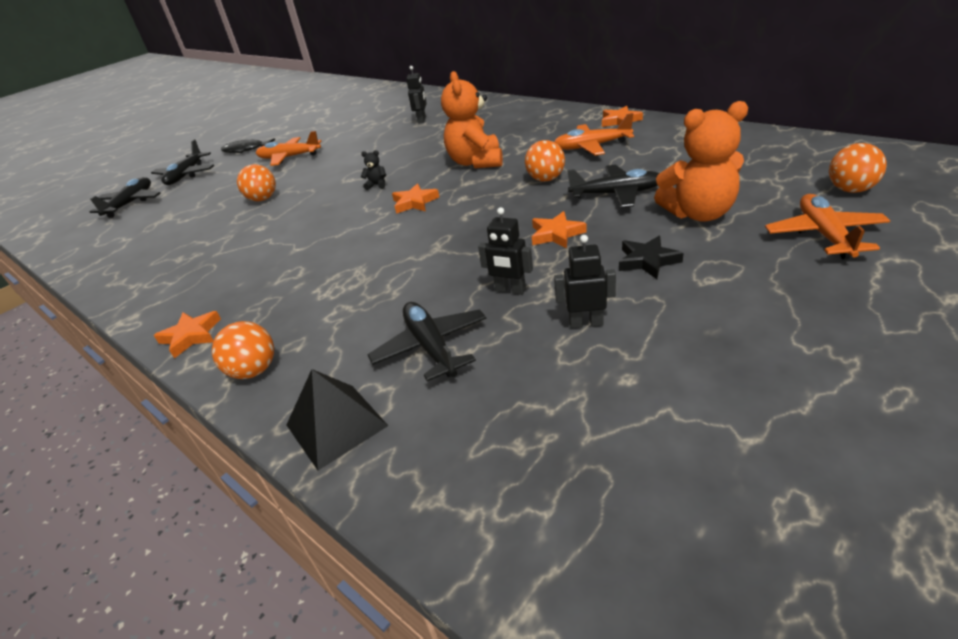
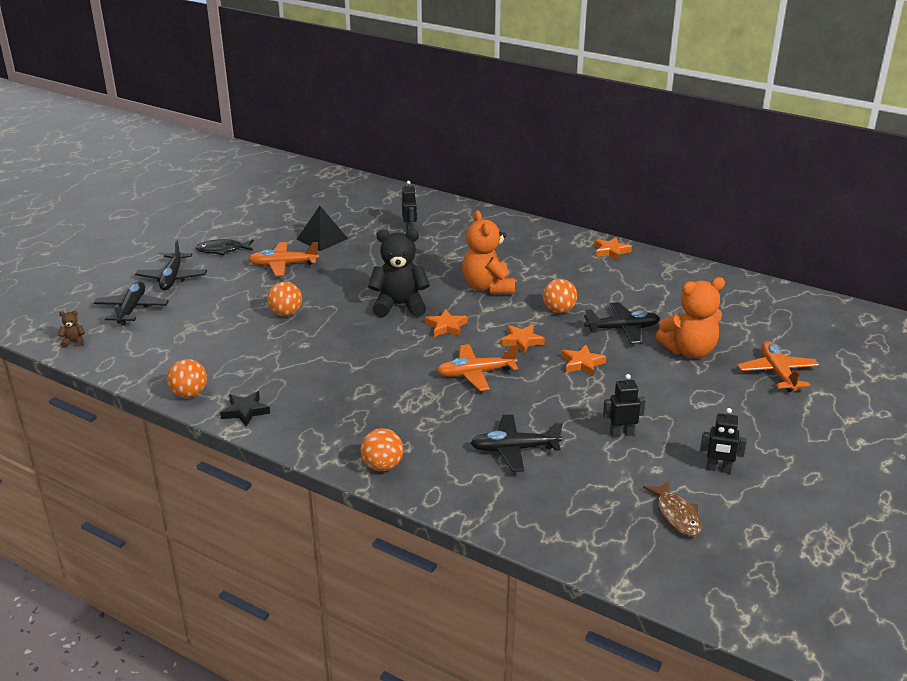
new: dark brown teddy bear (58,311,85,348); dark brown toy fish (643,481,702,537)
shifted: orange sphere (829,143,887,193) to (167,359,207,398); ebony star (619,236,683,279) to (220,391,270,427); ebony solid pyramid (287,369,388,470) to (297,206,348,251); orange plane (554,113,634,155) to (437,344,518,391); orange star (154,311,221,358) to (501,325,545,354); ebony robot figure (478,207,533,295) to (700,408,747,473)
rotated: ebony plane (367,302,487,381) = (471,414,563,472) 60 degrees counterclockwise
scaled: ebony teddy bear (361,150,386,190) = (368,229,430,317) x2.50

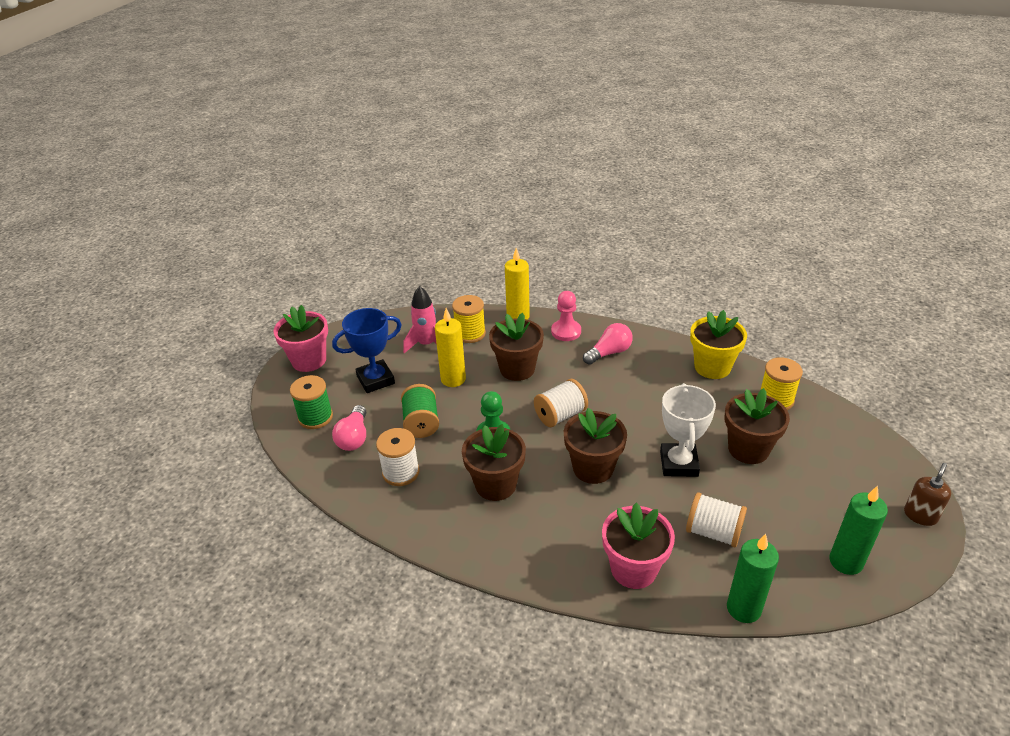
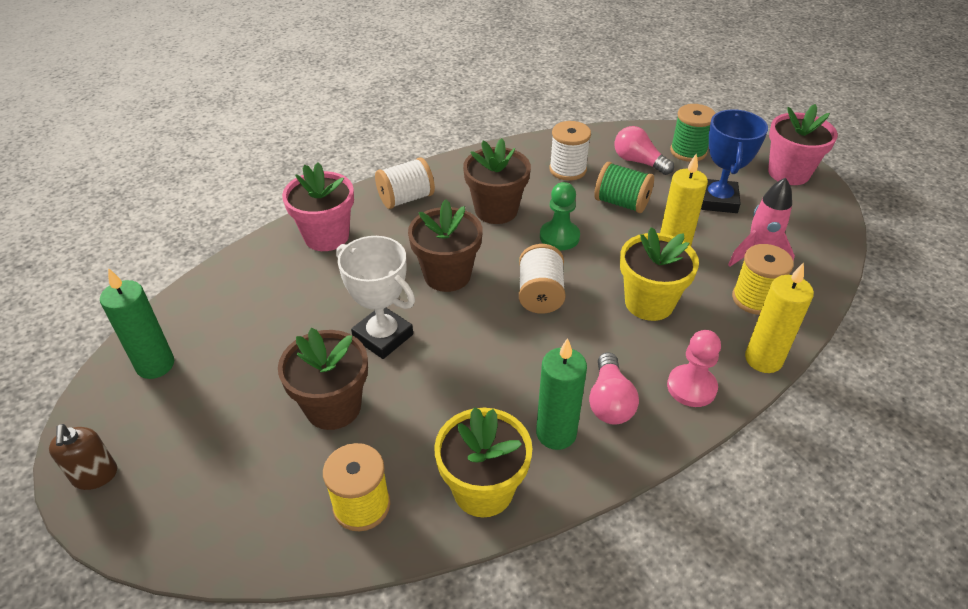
shifted: white bobbin (686,492,747,547) to (375,157,435,209); green pillar candle (727,534,779,623) to (536,338,587,450)
repainted: dark brown flower pot (489,313,544,381) to golden flower pot (620,227,699,321)

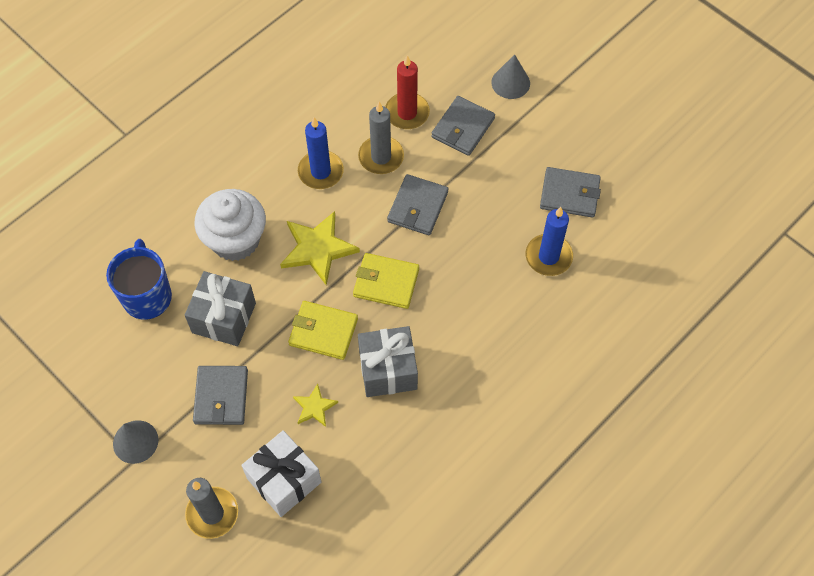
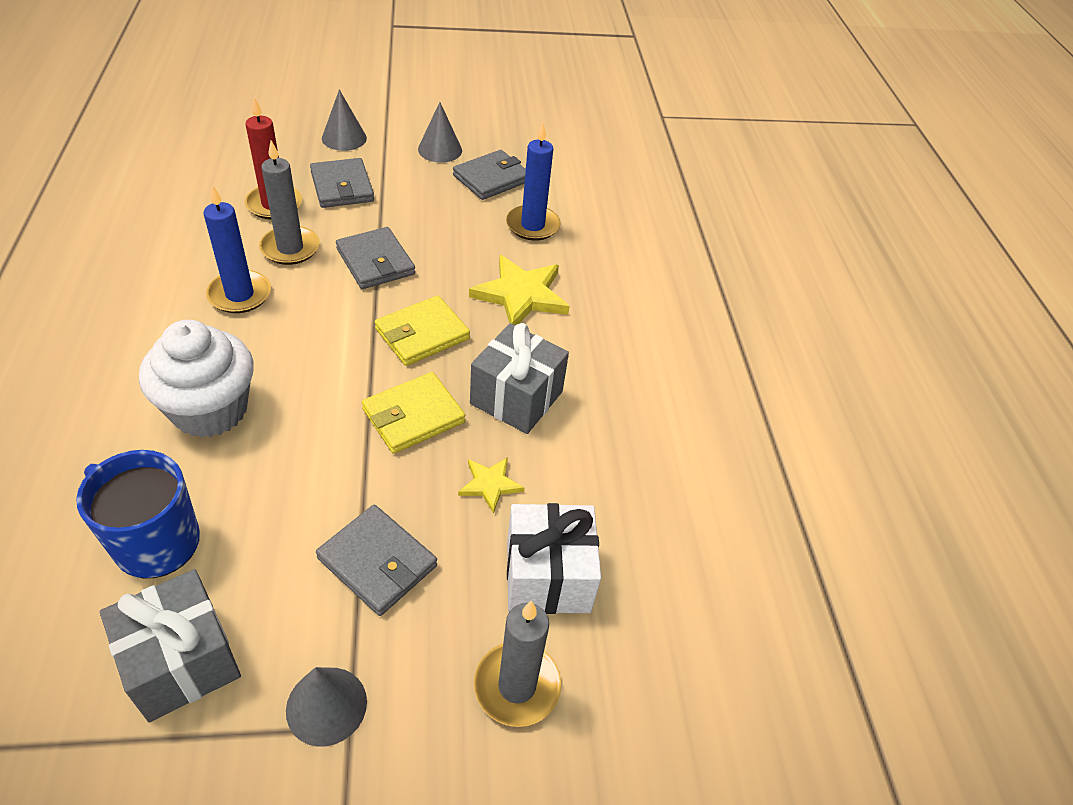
new: grey cone (418,102,462,163)
shifted: grey gift (185,271,256,346) to (100,569,241,722); golden star (280,211,360,285) to (469,255,570,325)

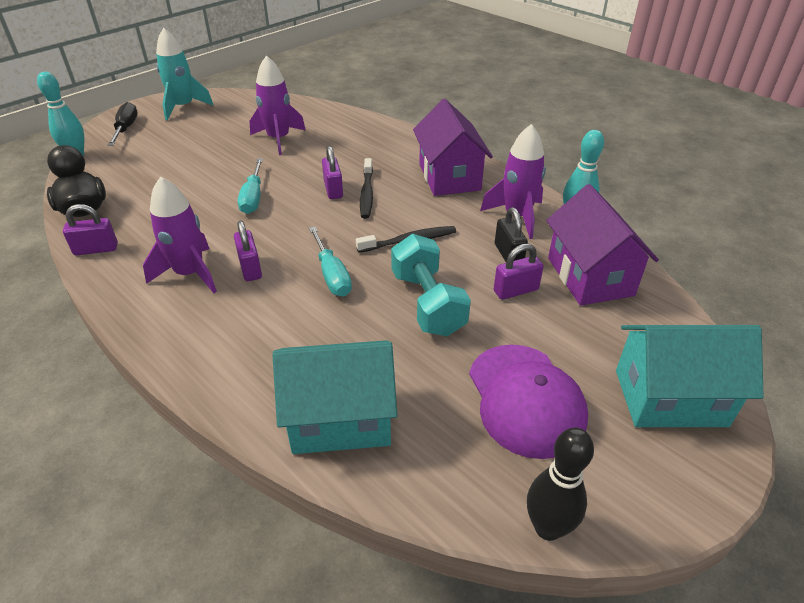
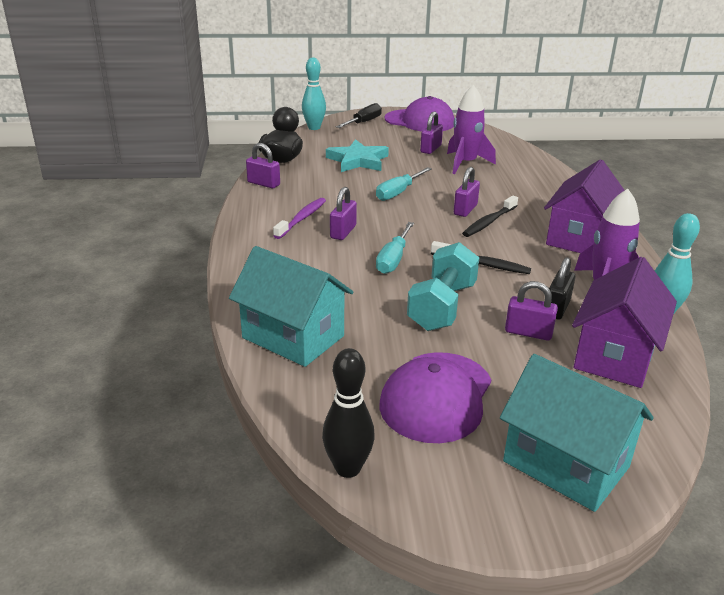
new: aqua star (326,139,389,172); purple small lock (420,111,443,154)
swapped: purple rocket (143,177,217,293) to purple toothbrush (273,198,326,239); aqua rocket (156,28,213,120) to purple peaked cap (384,96,454,132)

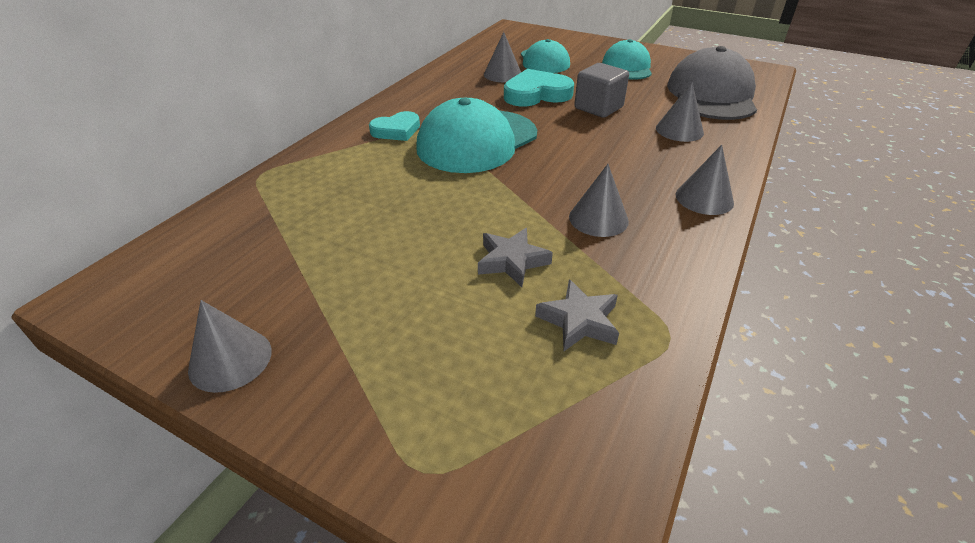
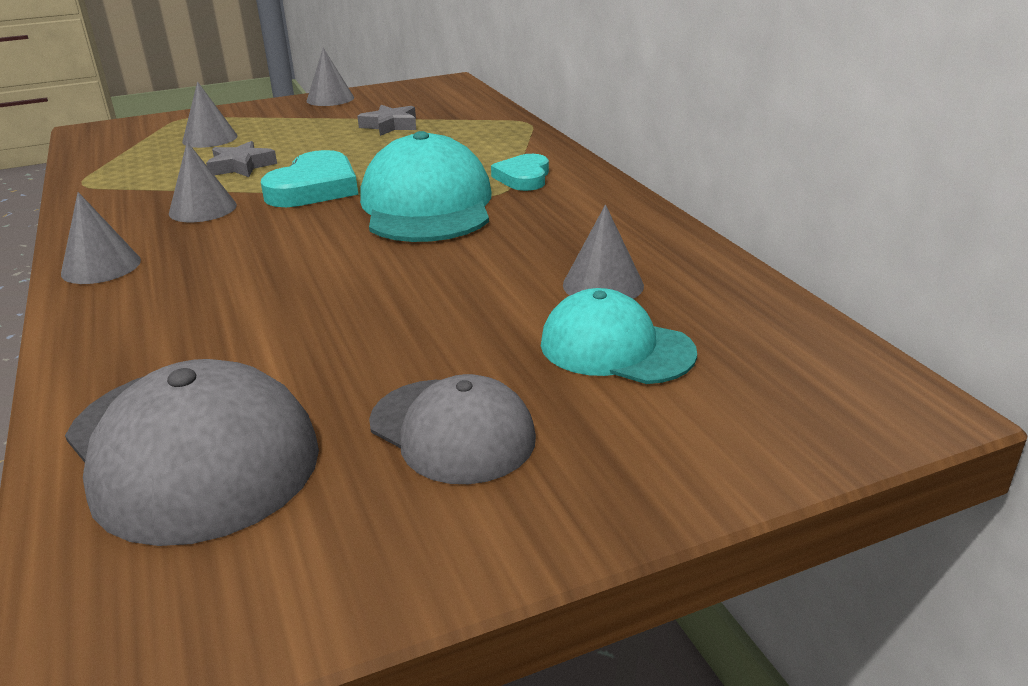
gone: grey block (574,63,629,118)
shifted: grey cone (656,82,704,142) to (182,82,238,148); aqua heart (504,69,574,106) to (261,150,358,207); grey star (535,279,619,351) to (357,105,416,136)
repainted: aqua peaked cap (602,39,652,80) to grey peaked cap (369,374,536,484)

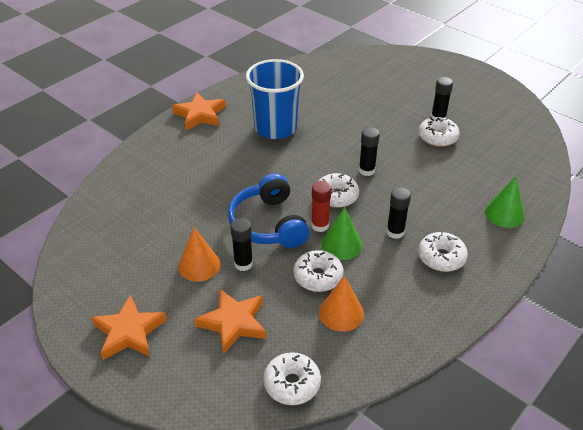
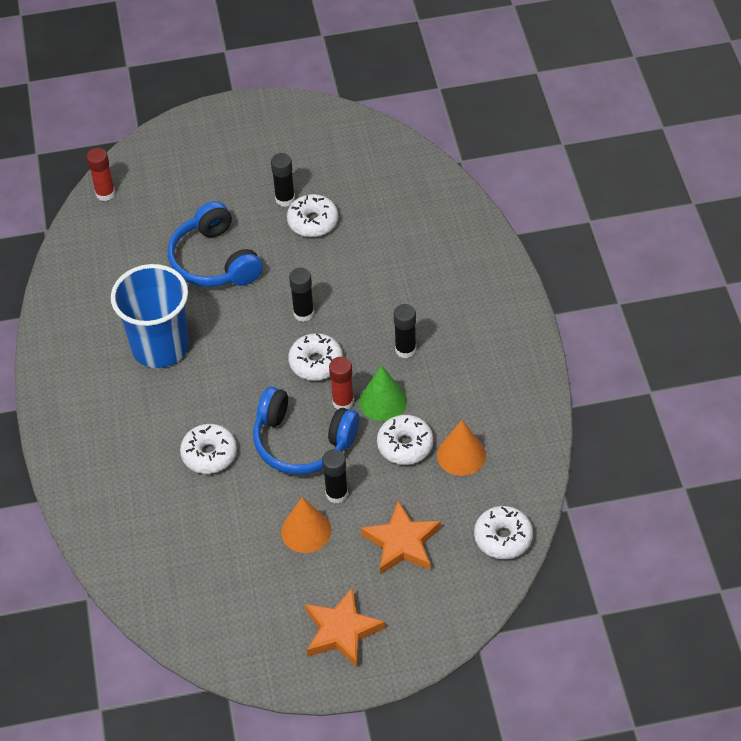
gone: orange star (172,92,225,130); green cone (485,176,525,228)
new: scarlet glue (87,148,115,201); royal blue headphones (168,201,263,287)
shifted: white doughnut (418,232,468,272) to (180,424,237,474)

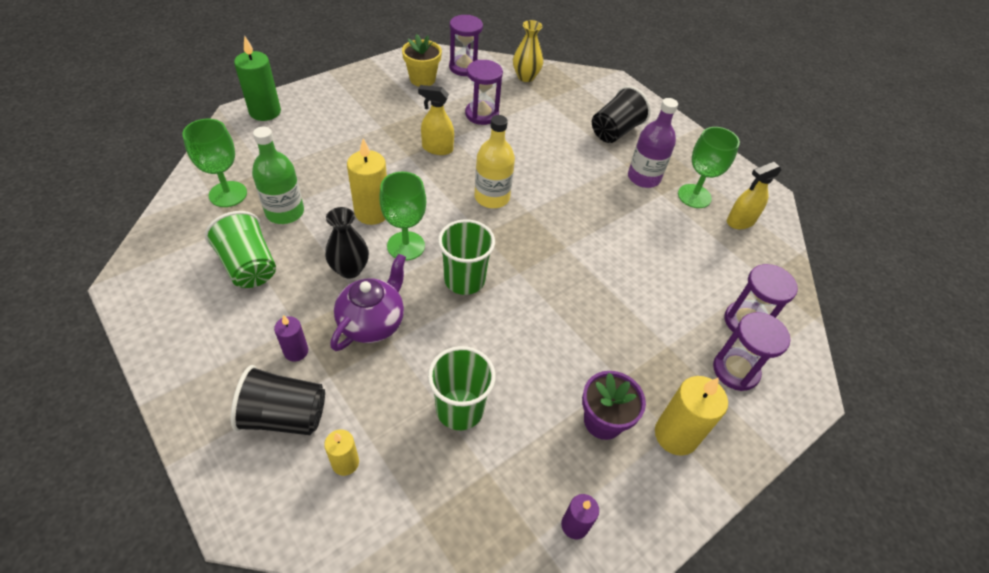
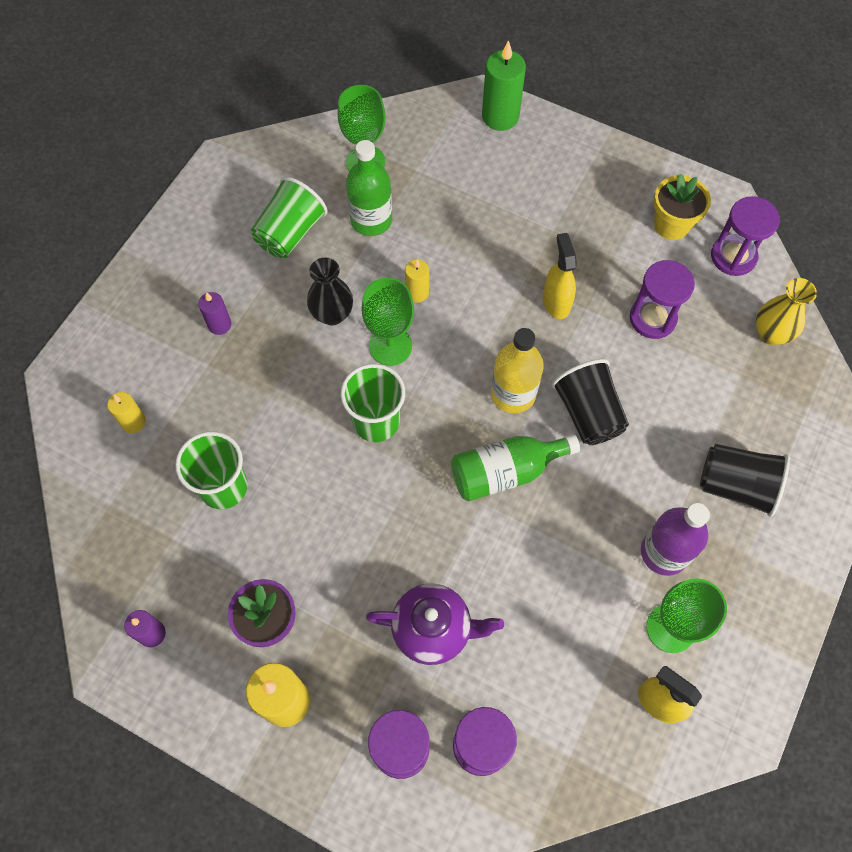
new: green drink bottle (451,434,580,502)
shifted: purple tea pot (330,254,406,351) to (366,584,504,665); ebony tumbler (231,365,325,435) to (552,359,629,445)
scaled: golden pillar candle (347,138,387,225) = (405,259,429,303) x0.57

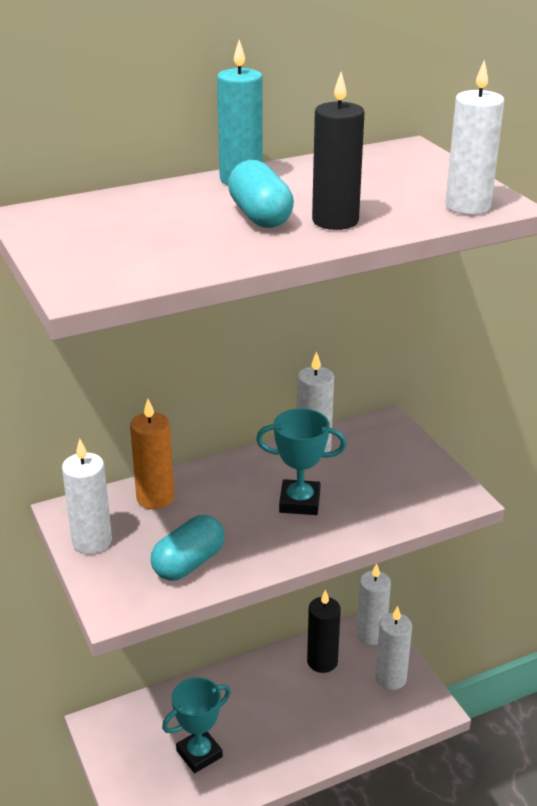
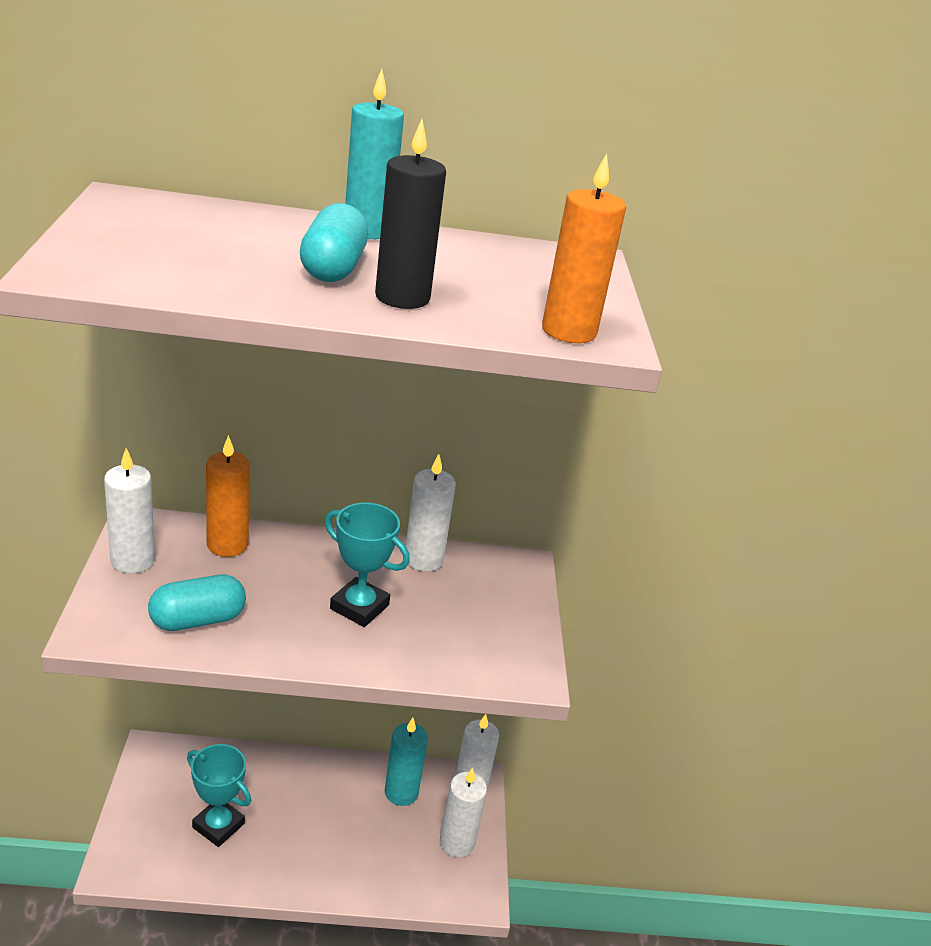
repainted: ebony pillar candle (307,589,341,673) to aqua pillar candle (385,718,428,806); white pillar candle (445,60,504,215) to orange pillar candle (542,154,626,343)
rotated: aqua prize cup (162,677,231,773) = (187,744,251,847) 45 degrees clockwise

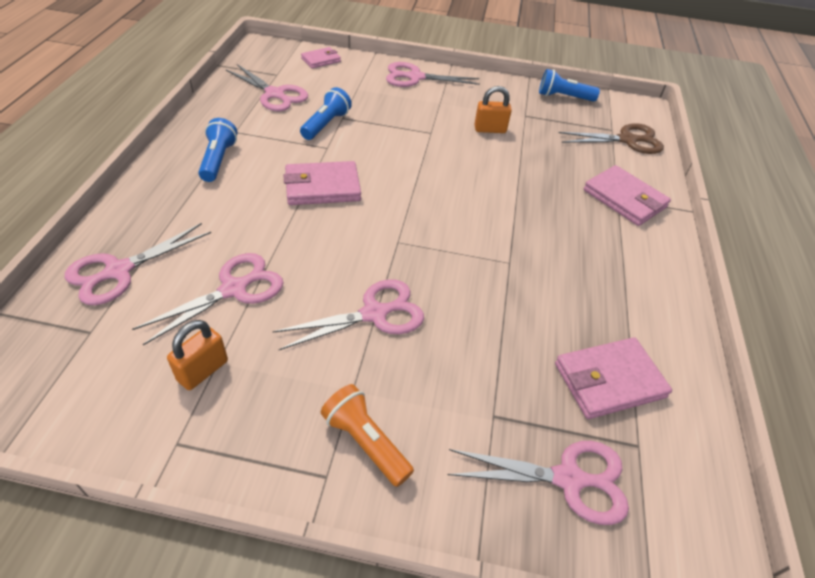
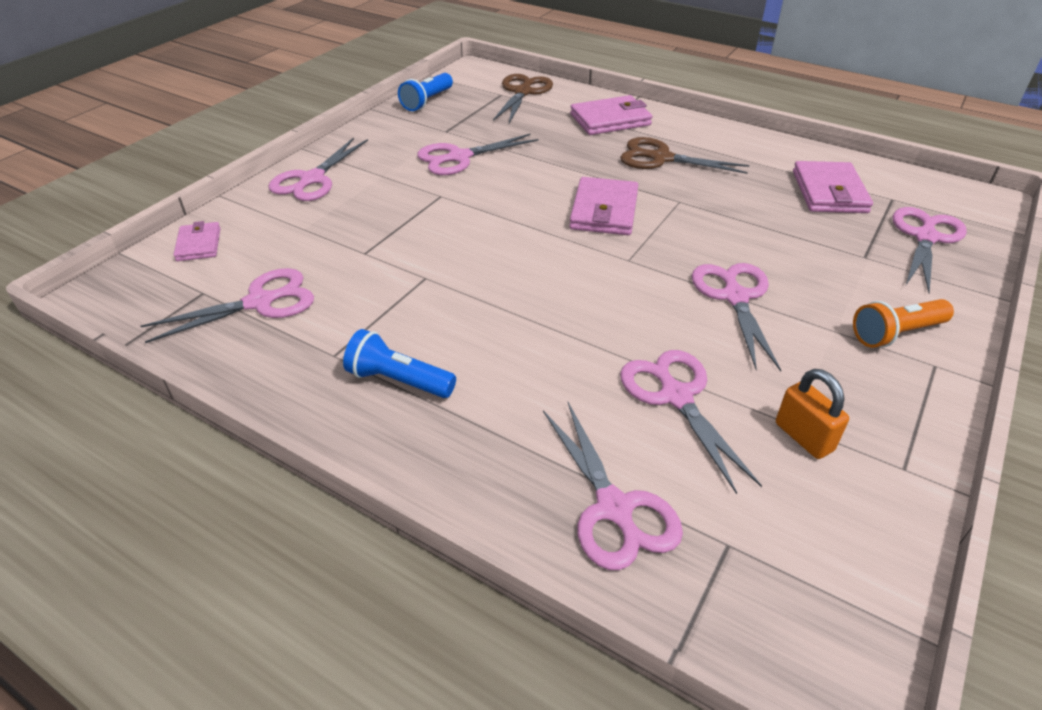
gone: royal blue torch (300,87,352,140)
new: dark brown shears (620,137,749,174)
shifted: rosy card wallet (284,161,361,205) to (569,177,638,235)
swapped: orange small lock (475,86,512,133) to rosy shears (417,133,539,175)

